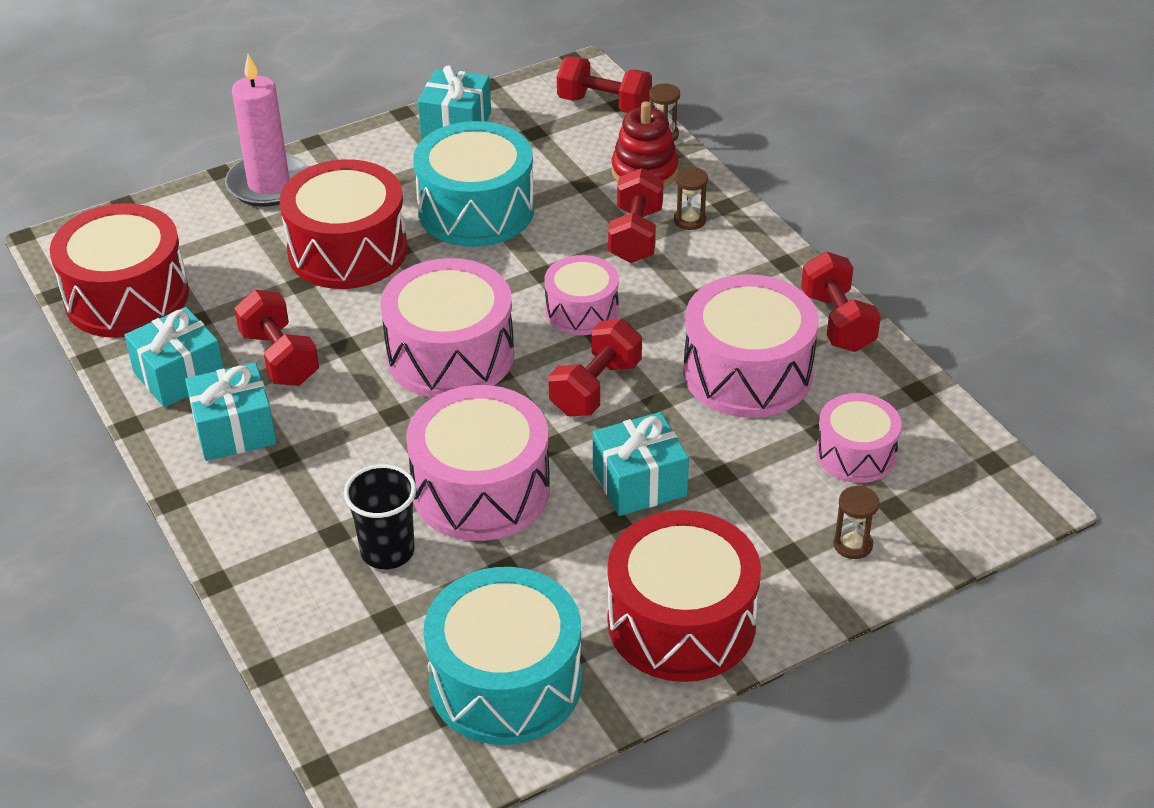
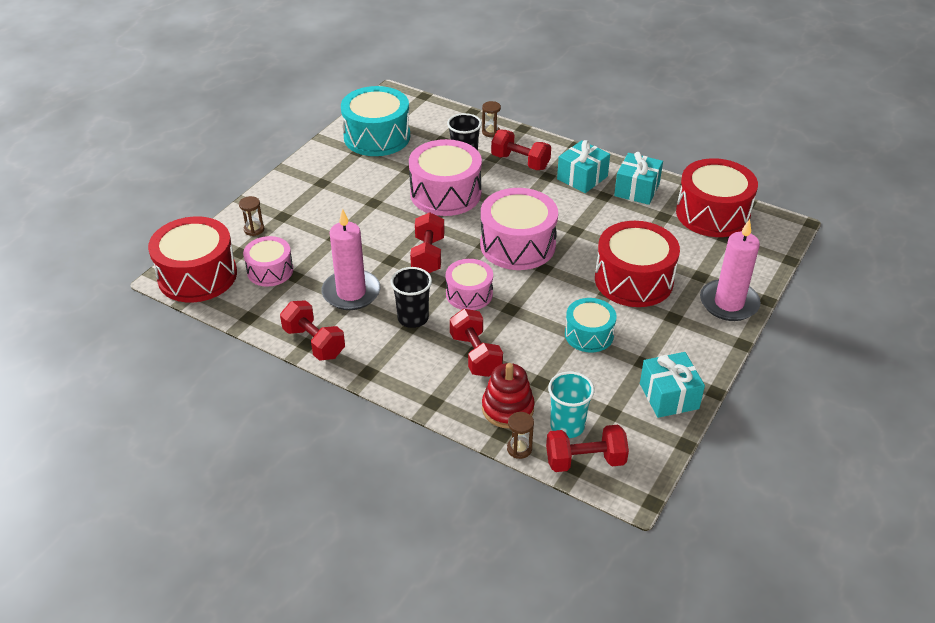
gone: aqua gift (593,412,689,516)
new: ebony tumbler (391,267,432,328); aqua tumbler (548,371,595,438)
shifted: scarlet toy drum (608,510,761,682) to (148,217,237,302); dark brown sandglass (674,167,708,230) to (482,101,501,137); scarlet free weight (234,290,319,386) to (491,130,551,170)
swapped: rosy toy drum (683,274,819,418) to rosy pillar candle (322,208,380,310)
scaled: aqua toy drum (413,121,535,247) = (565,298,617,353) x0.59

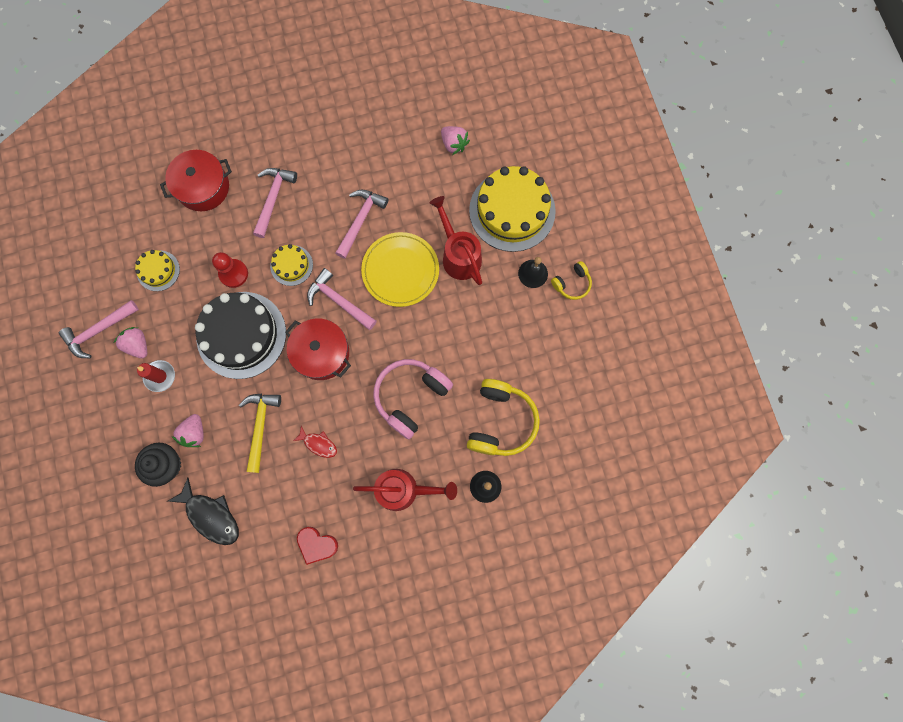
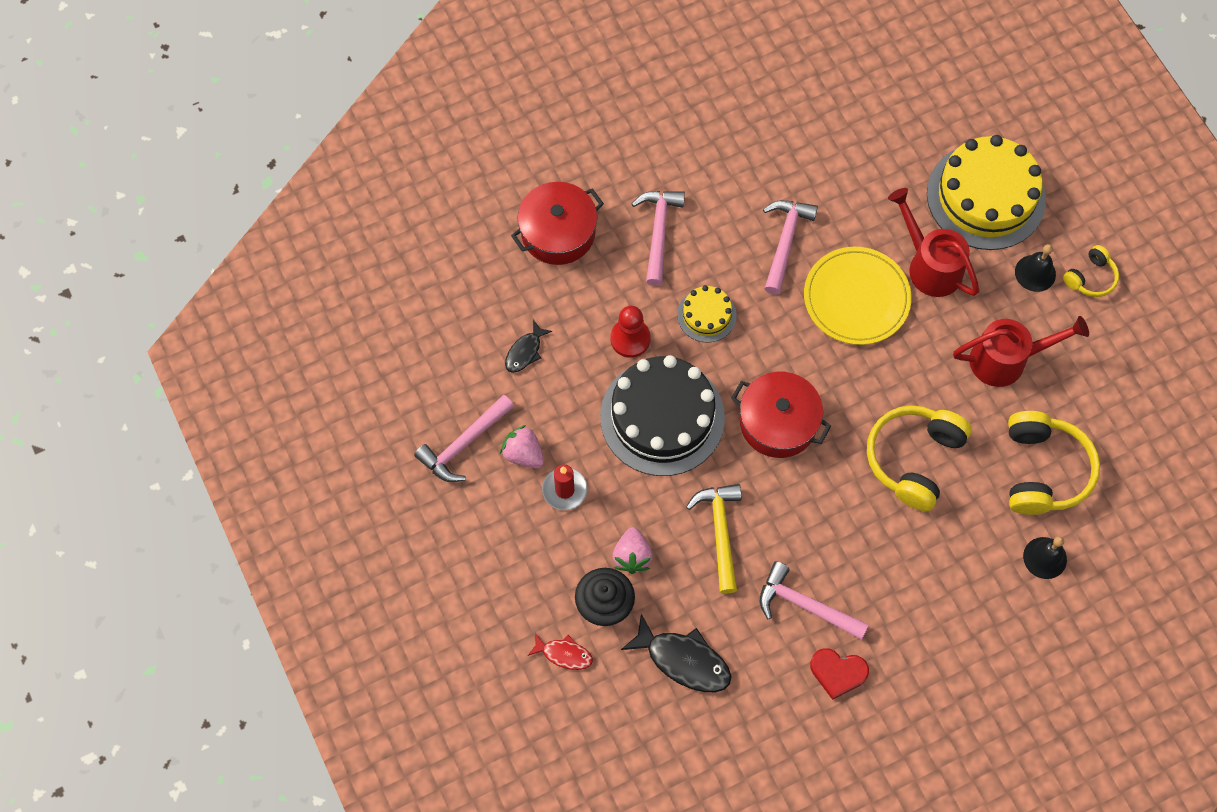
gone: rosy strawberry (441,126,470,155)
shifted: scarlet toy fish (293,426,337,458) to (528,633,593,670); rosy carpenter's hammer (307,268,377,330) to (760,561,869,640); scarlet sprinkling can (353,469,457,511) to (953,316,1089,387)
swapped: golden cake (135,250,180,291) to ebony toy fish (505,320,552,373)
repainted: rosy headphones (373,359,453,439) to golden headphones (867,405,972,511)

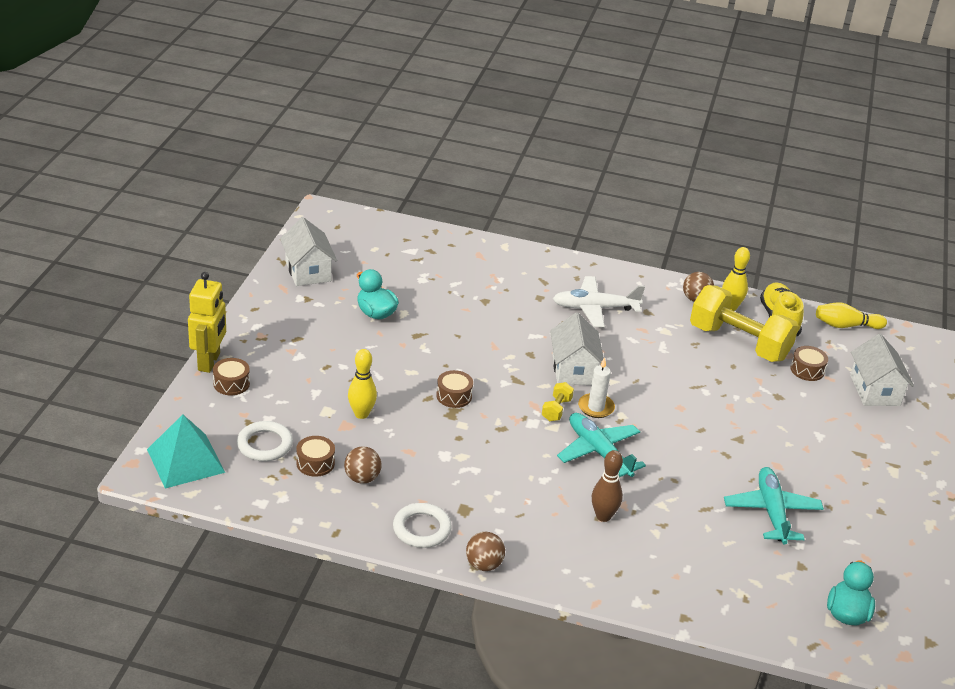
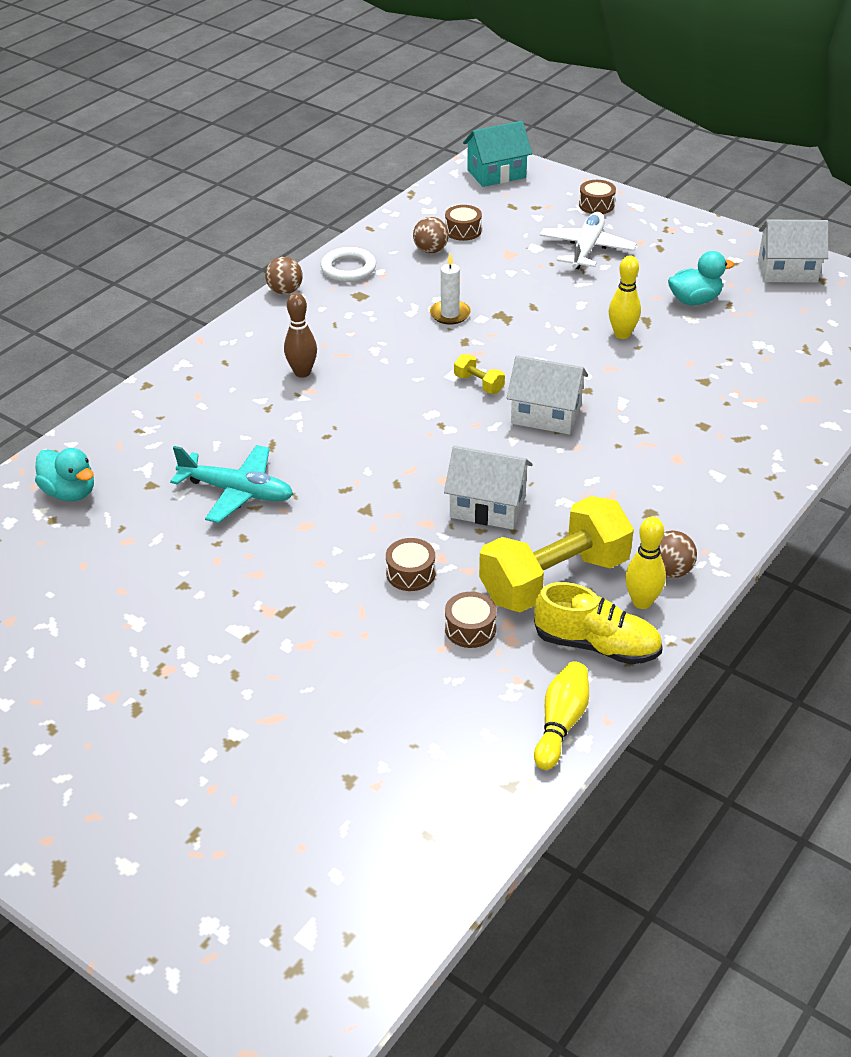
gone: golden robot figure (188,272,226,373); white ring (237,421,293,461); aqua plane (557,413,646,477)
shifted: dark brown toy drum (436,370,473,408) to (386,538,435,591); white pillar candle (578,357,615,418) to (430,253,471,325); white cottage (850,334,914,406) to (444,446,533,530); white plane (553,276,645,328) to (540,212,637,269); golden skittle (348,349,377,419) to (609,255,641,339)
swapped: aqua solid pyramid (147,414,225,489) to aqua cottage (463,121,532,187)

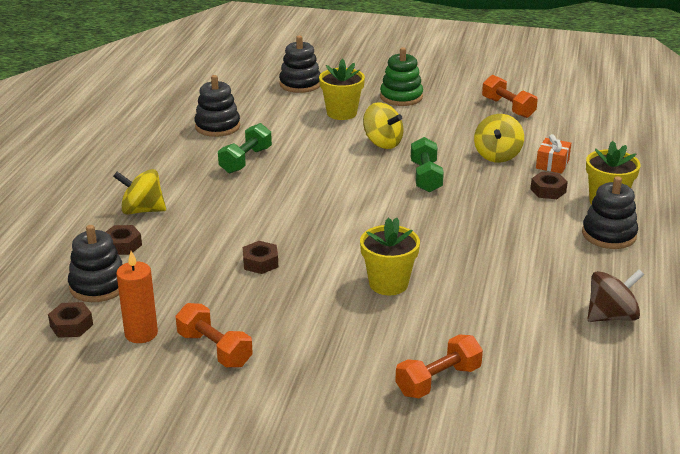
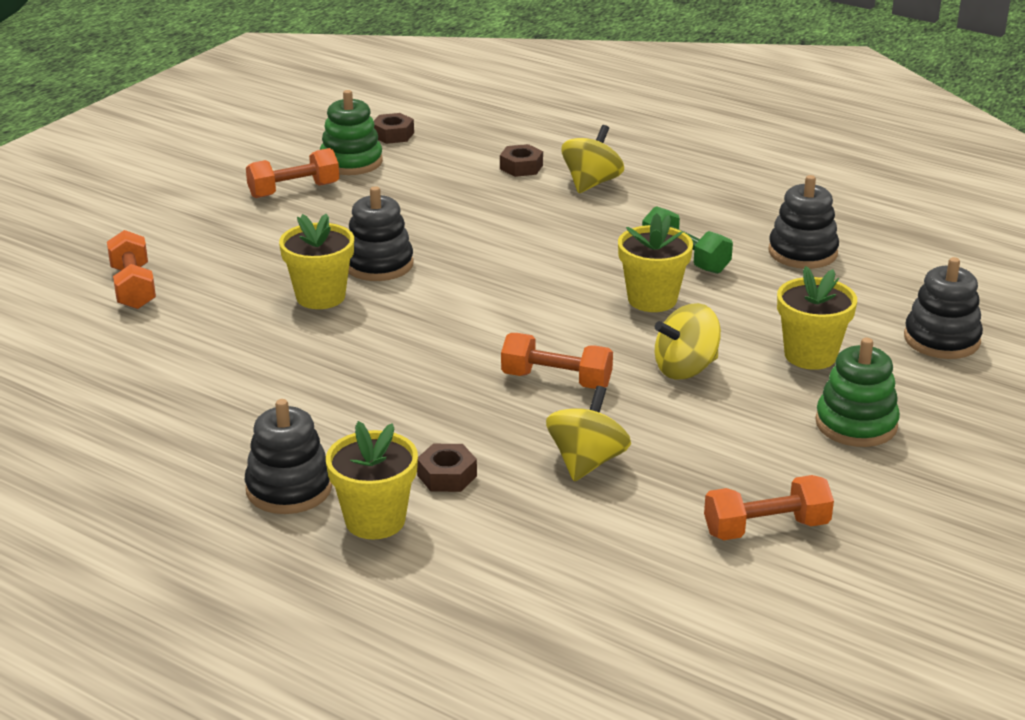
gone: dark brown nut (243,241,278,274); orange gift (536,134,571,174); dark brown spinning top (587,269,644,322)
new: golden flower pot (618,213,693,312)
shifted: ebony stacking toy (68,225,123,302) to (348,186,414,281)
swapped: orange pillar candle (116,251,158,343) to green stacking toy (320,90,383,175)
repainted: green free weight (411,137,444,193) to orange free weight (501,333,613,389)
rotated: golden spinning top (474,114,524,163) = (546,386,631,481) 75 degrees clockwise

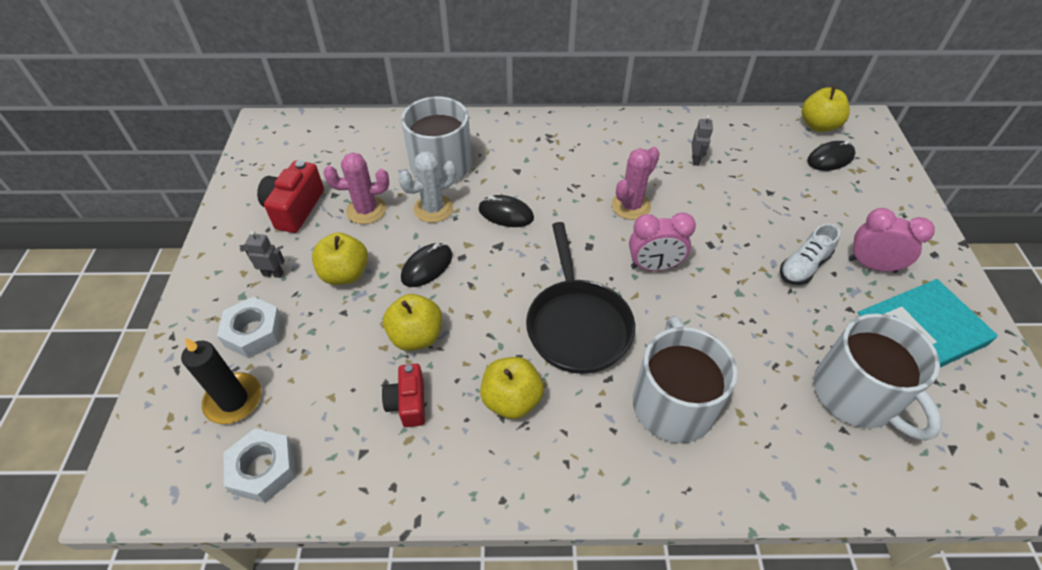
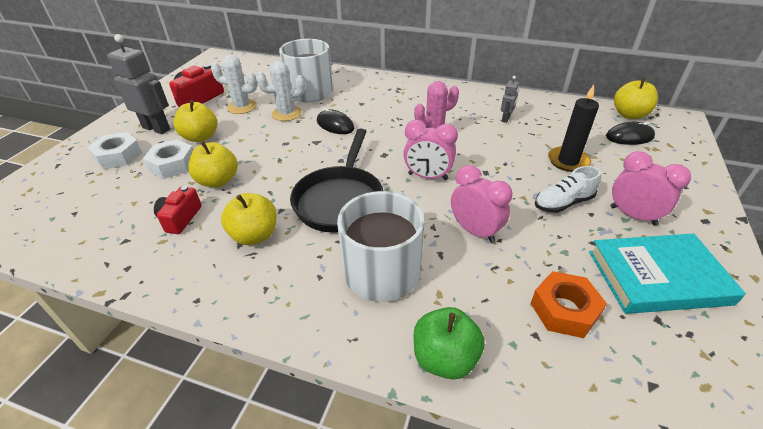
gone: ebony mouse (401,243,452,287)
new: green apple fruit (414,307,484,379); rosy bedside clock (451,165,512,243)
shifted: white nut (224,429,296,503) to (143,139,193,179); ebony pillar candle (181,338,261,424) to (548,85,599,172)
swapped: white coffee mug (814,313,942,441) to orange nut (531,271,607,338)
repainted: rosy saguaro cactus (324,153,389,224) to white saguaro cactus (211,55,257,114)
scaled: grey robot figure (245,231,285,278) = (107,34,170,134) x2.02

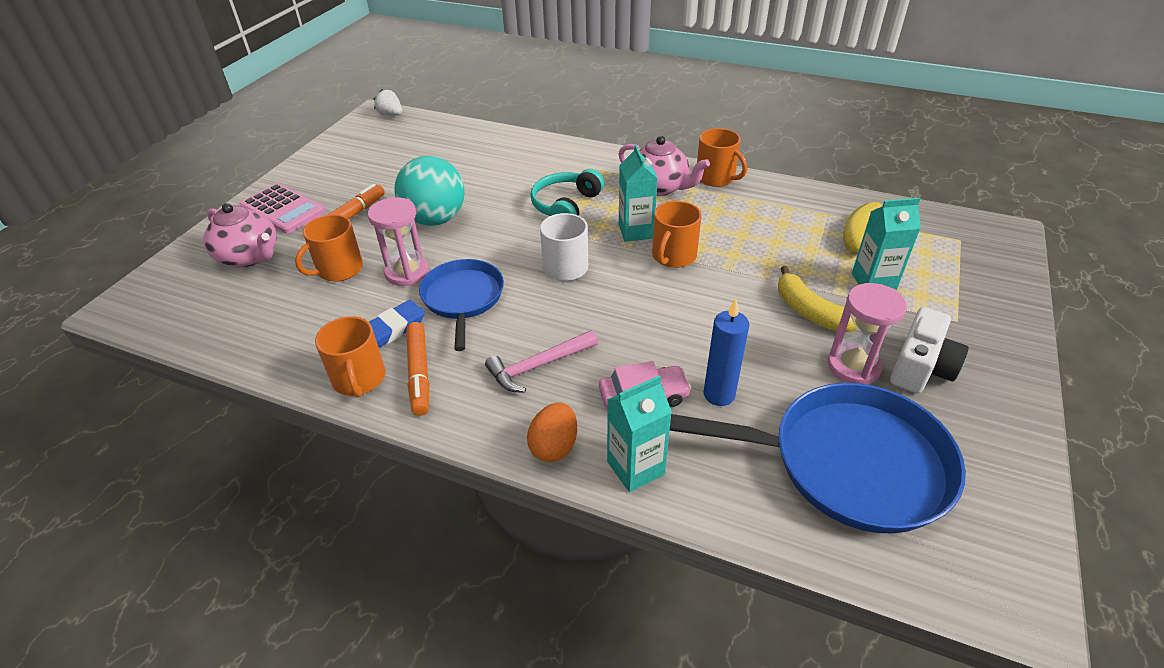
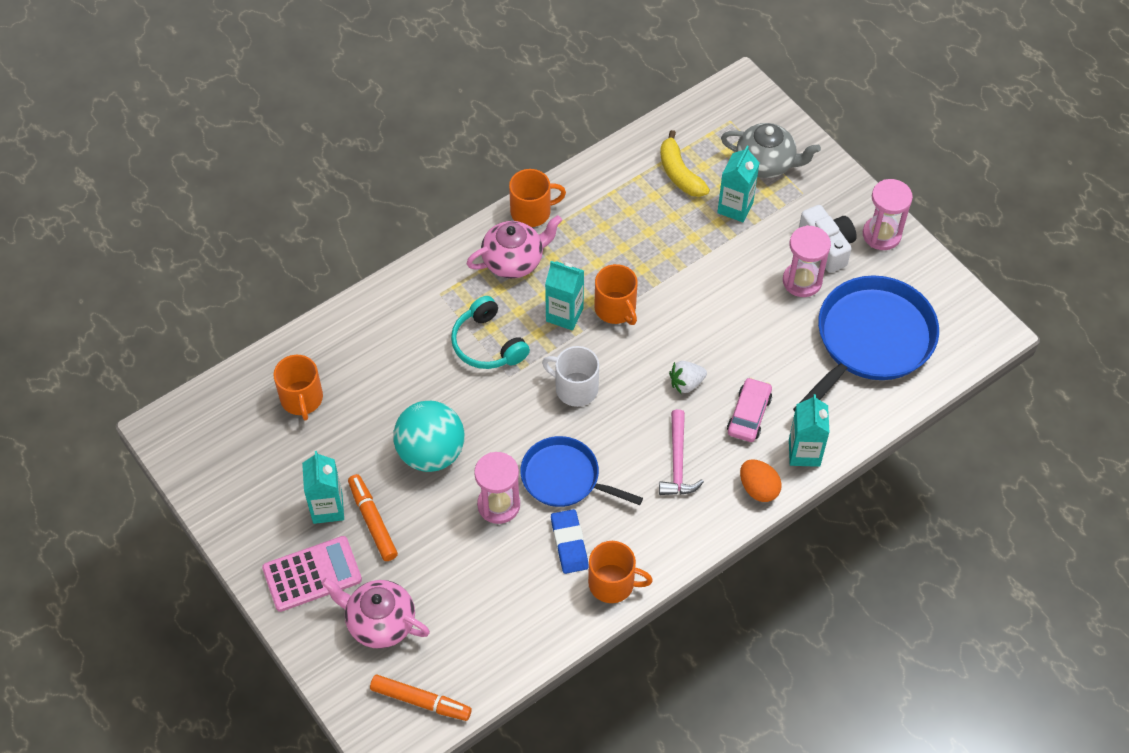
gone: royal blue pillar candle (704,299,750,406); golden banana (778,266,858,332)
new: aqua milk carton (302,451,344,524); grey tea pot (721,123,821,178); rosy sandglass (863,179,913,250)
shifted: orange coffee mug (295,214,363,282) to (273,355,323,420); orange marker (406,322,430,416) to (370,674,472,721); white strawberry (374,89,402,116) to (669,361,707,394)
rotated: rosy tea pot (203,203,277,268) = (321,578,430,649) 135 degrees counterclockwise

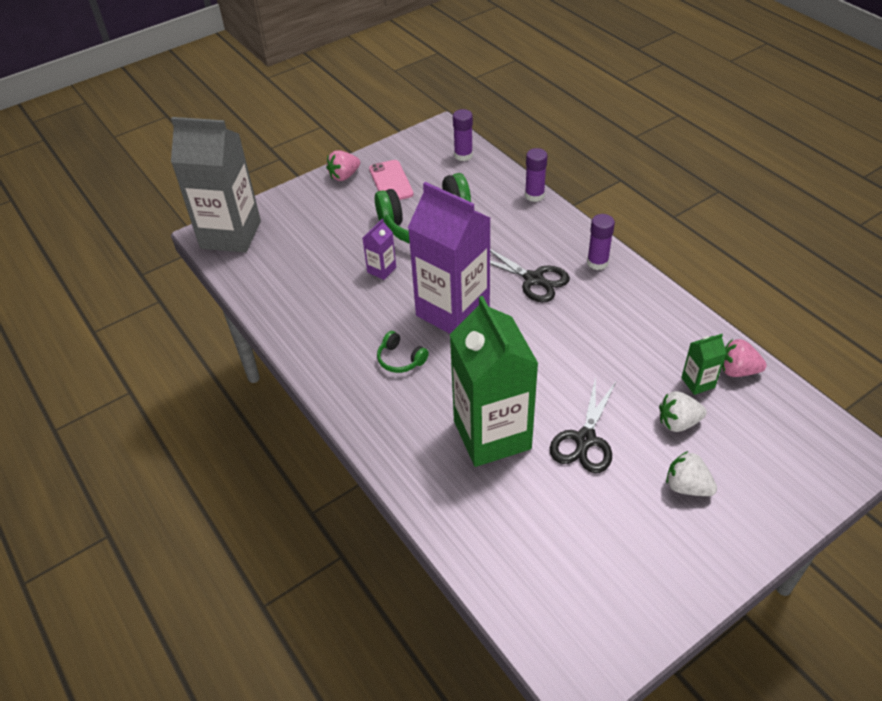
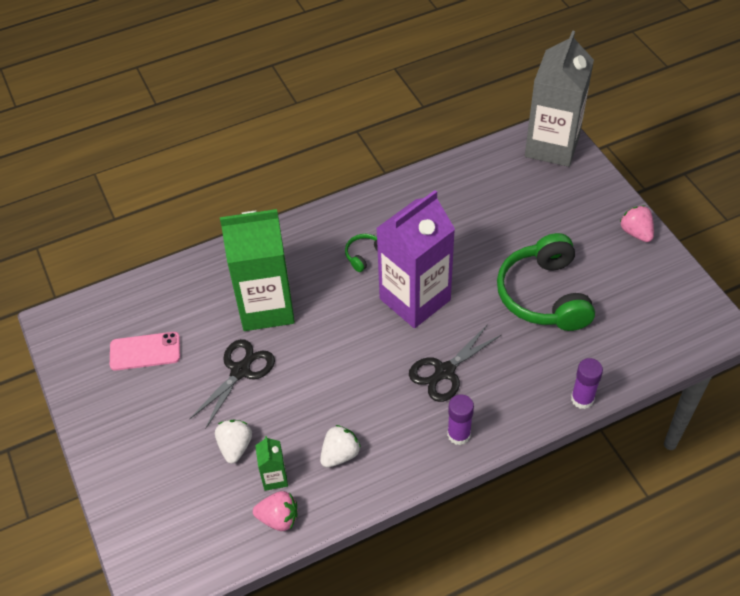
gone: purple milk carton (363,219,396,280); purple glue (453,109,473,161)
shifted: rosy smartphone (369,160,414,200) to (110,332,180,371); white strawberry (666,451,717,496) to (320,425,361,468)
rotated: ebony shears (550,377,616,473) = (189,339,275,429) 90 degrees clockwise; rosy strawberry (722,339,767,377) = (253,491,297,531) 75 degrees clockwise

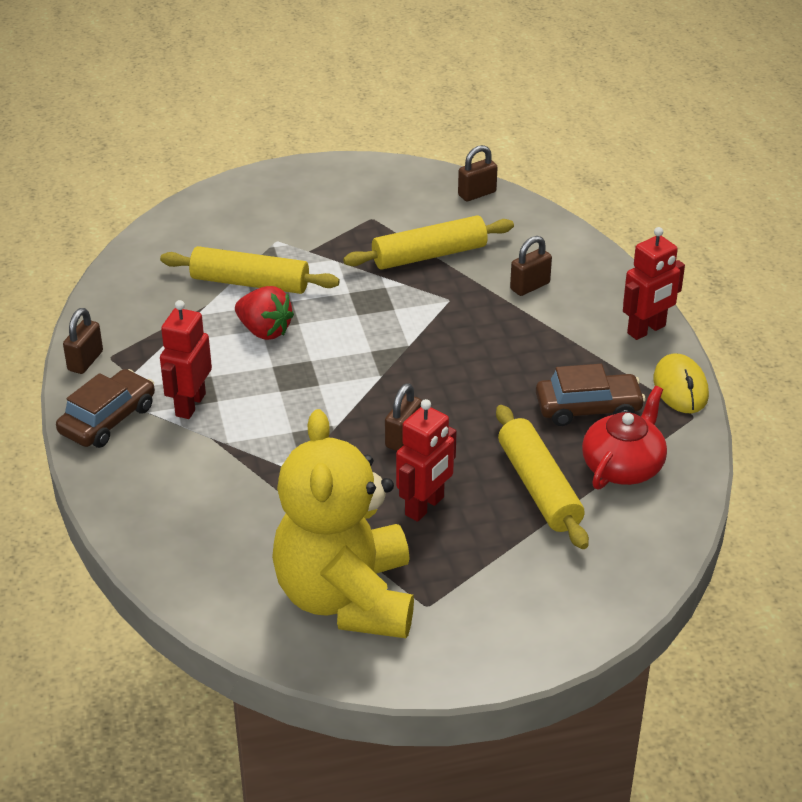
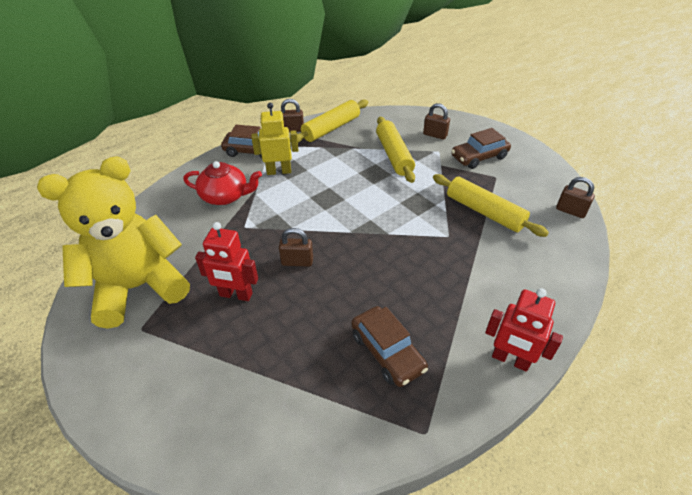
gone: scarlet strawberry (235,286,294,340); golden mouse (653,354,709,413)
new: dark brown toy car (451,128,511,169)
shifted: scarlet tea pot (582,386,667,490) to (183,161,262,205); golden dough roller (496,405,589,549) to (290,99,368,143); dark brown small lock (510,236,552,296) to (423,103,450,140)
repainted: scarlet robot figure (160,300,212,419) to golden robot figure (251,103,299,175)

